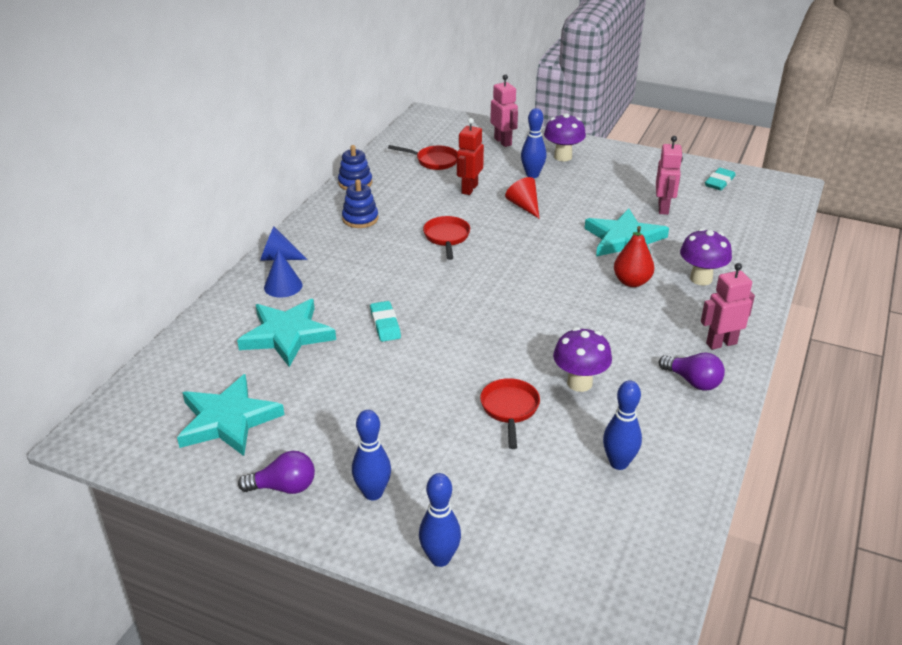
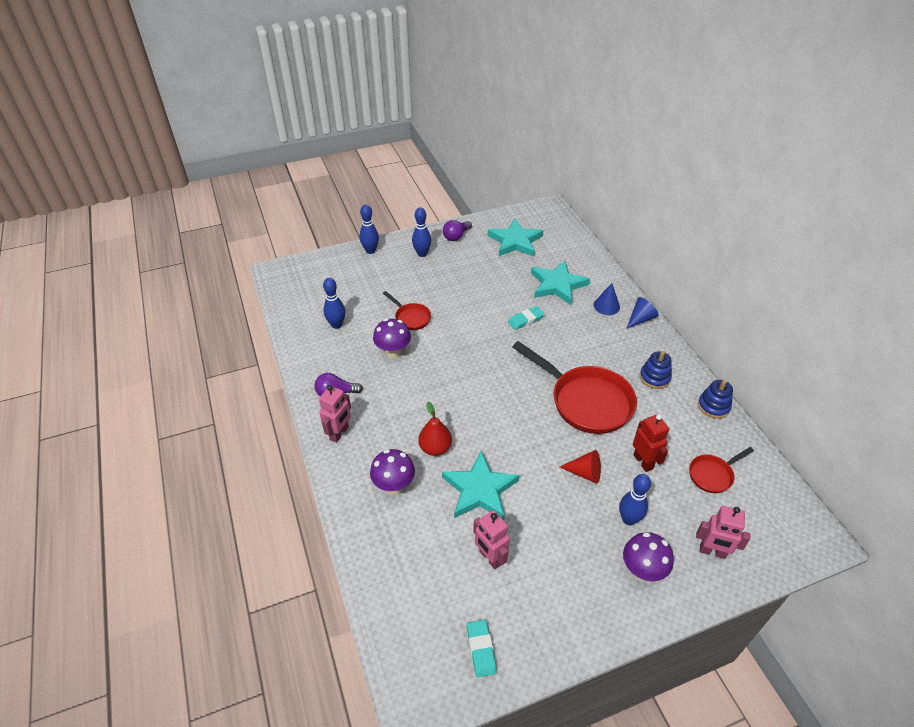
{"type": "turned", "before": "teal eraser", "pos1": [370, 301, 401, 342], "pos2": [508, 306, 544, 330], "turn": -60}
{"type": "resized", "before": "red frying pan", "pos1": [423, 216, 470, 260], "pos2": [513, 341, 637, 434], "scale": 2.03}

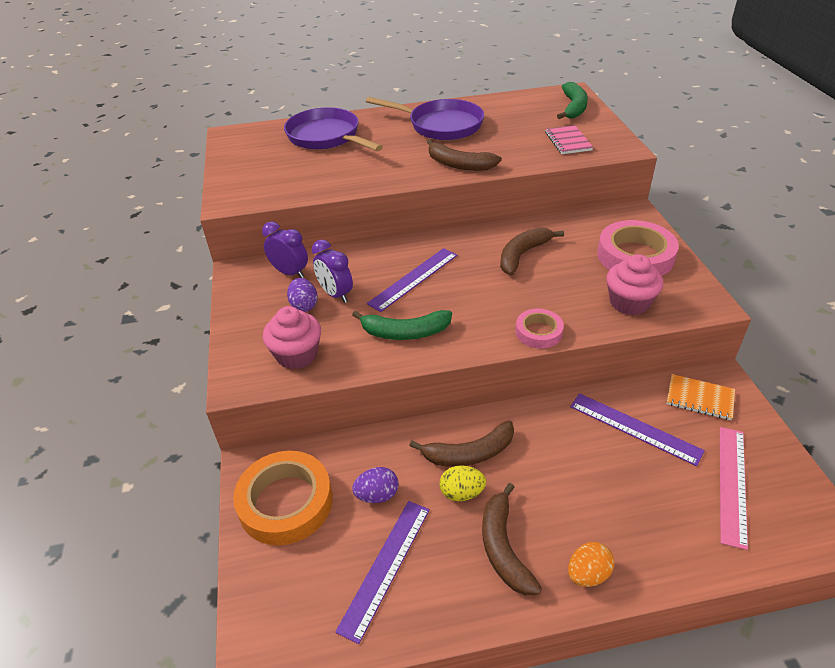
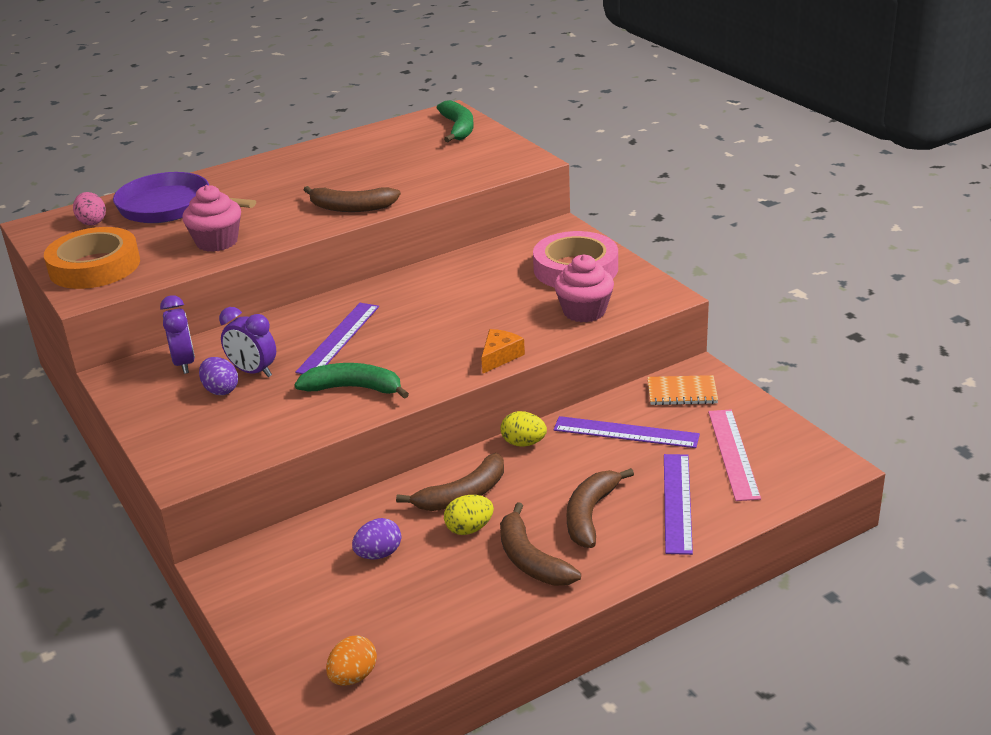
{"type": "moved", "before": "orange-coloured roll of tape", "pos1": [233, 451, 333, 545], "pos2": [44, 227, 140, 289]}
{"type": "added", "after": "pink toy egg", "pos2": [73, 192, 106, 225]}
{"type": "turned", "before": "violet alarm clock", "pos1": [262, 221, 308, 278], "pos2": [160, 295, 195, 374], "turn": 60}
{"type": "moved", "before": "pink cupcake", "pos1": [263, 306, 321, 369], "pos2": [182, 185, 241, 252]}
{"type": "turned", "before": "green banana fruit", "pos1": [352, 310, 452, 340], "pos2": [294, 363, 409, 399], "turn": -150}
{"type": "moved", "before": "orange-coloured toy egg", "pos1": [568, 542, 614, 587], "pos2": [326, 636, 377, 686]}
{"type": "replaced", "before": "pink roll of tape", "after": "orange-coloured cheese", "pos1": [516, 309, 564, 349], "pos2": [481, 329, 525, 373]}
{"type": "added", "after": "yellow toy egg", "pos2": [501, 411, 547, 447]}
{"type": "moved", "before": "dark brown banana fruit", "pos1": [500, 227, 564, 275], "pos2": [567, 468, 634, 548]}
{"type": "moved", "before": "violet ruler", "pos1": [335, 501, 430, 644], "pos2": [664, 454, 693, 555]}
{"type": "removed", "before": "violet frying pan", "pos1": [366, 97, 484, 140]}
{"type": "removed", "before": "pink notebook", "pos1": [545, 125, 593, 154]}

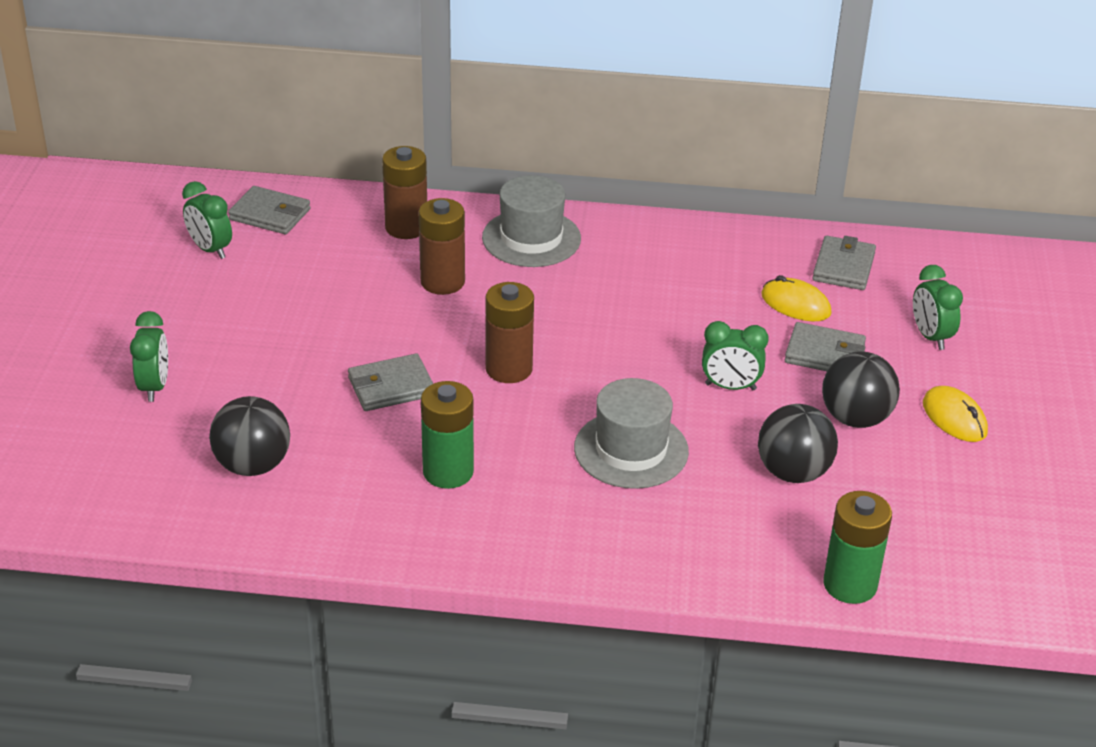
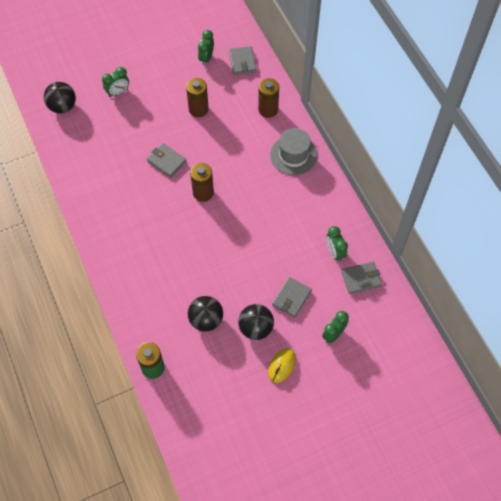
{"type": "moved", "before": "jet-black sphere", "pos1": [209, 396, 290, 476], "pos2": [44, 82, 76, 113]}
{"type": "moved", "before": "dark brown AA battery", "pos1": [419, 198, 465, 295], "pos2": [186, 78, 209, 117]}
{"type": "turned", "before": "grey billfold", "pos1": [785, 322, 866, 371], "pos2": [272, 277, 312, 318], "turn": 45}
{"type": "moved", "before": "green alarm clock", "pos1": [702, 321, 769, 390], "pos2": [326, 226, 348, 262]}
{"type": "removed", "before": "green AA battery", "pos1": [421, 381, 474, 489]}
{"type": "removed", "before": "grey hat", "pos1": [574, 378, 689, 489]}
{"type": "removed", "before": "yellow computer mouse", "pos1": [761, 275, 832, 321]}

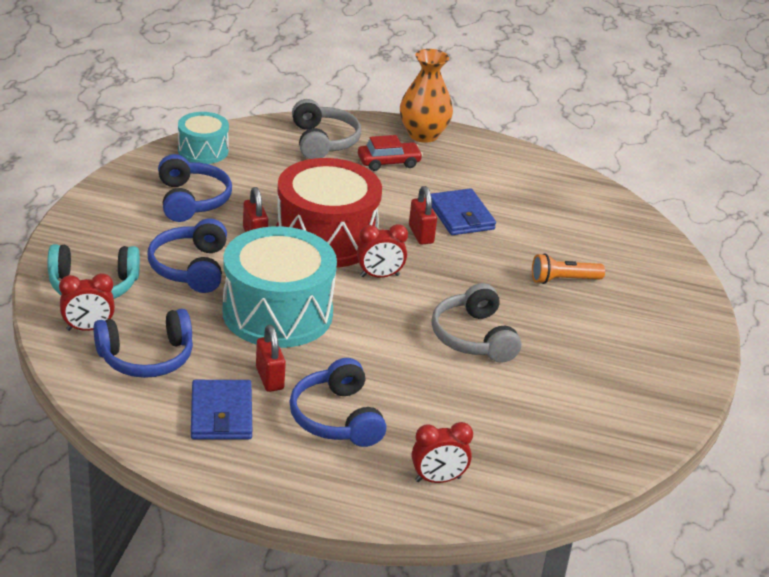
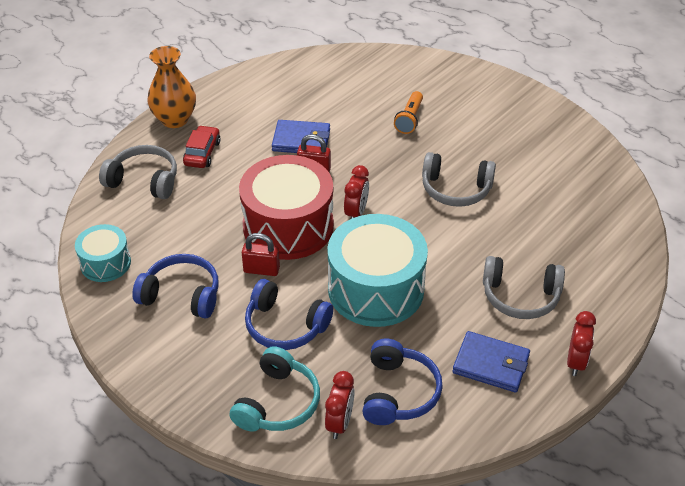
{"type": "recoloured", "before": "blue headphones", "after": "grey headphones", "pos1": [289, 358, 386, 447], "pos2": [483, 256, 565, 319]}
{"type": "moved", "before": "red alarm clock", "pos1": [412, 422, 473, 483], "pos2": [567, 311, 596, 376]}
{"type": "removed", "before": "red small lock", "pos1": [256, 325, 286, 392]}

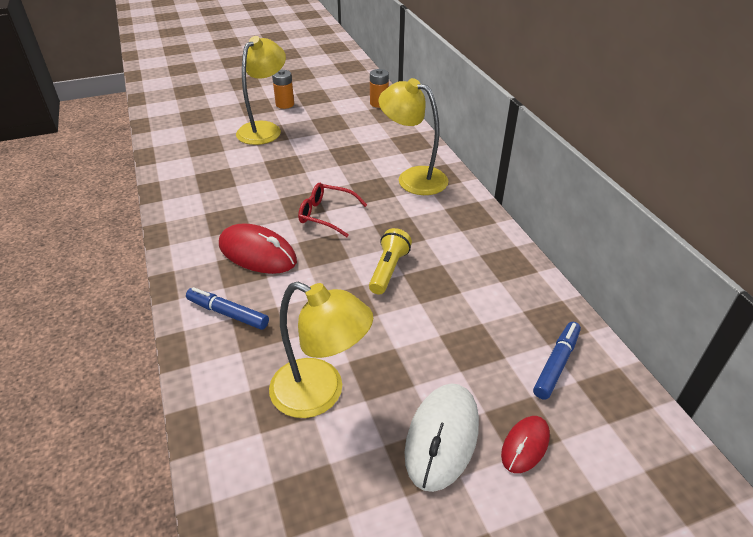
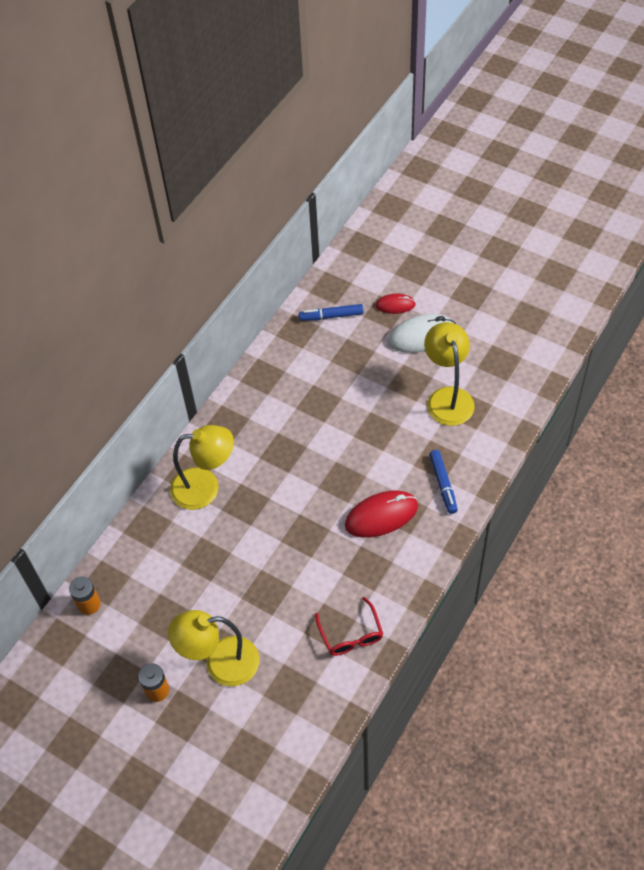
{"type": "turned", "before": "yellow lamp", "pos1": [378, 78, 448, 195], "pos2": [170, 425, 234, 510], "turn": -90}
{"type": "moved", "before": "red glasses", "pos1": [298, 183, 367, 237], "pos2": [315, 597, 383, 656]}
{"type": "turned", "before": "red computer mouse", "pos1": [219, 223, 297, 274], "pos2": [345, 490, 418, 538], "turn": 75}
{"type": "removed", "before": "yellow torch", "pos1": [369, 228, 412, 294]}

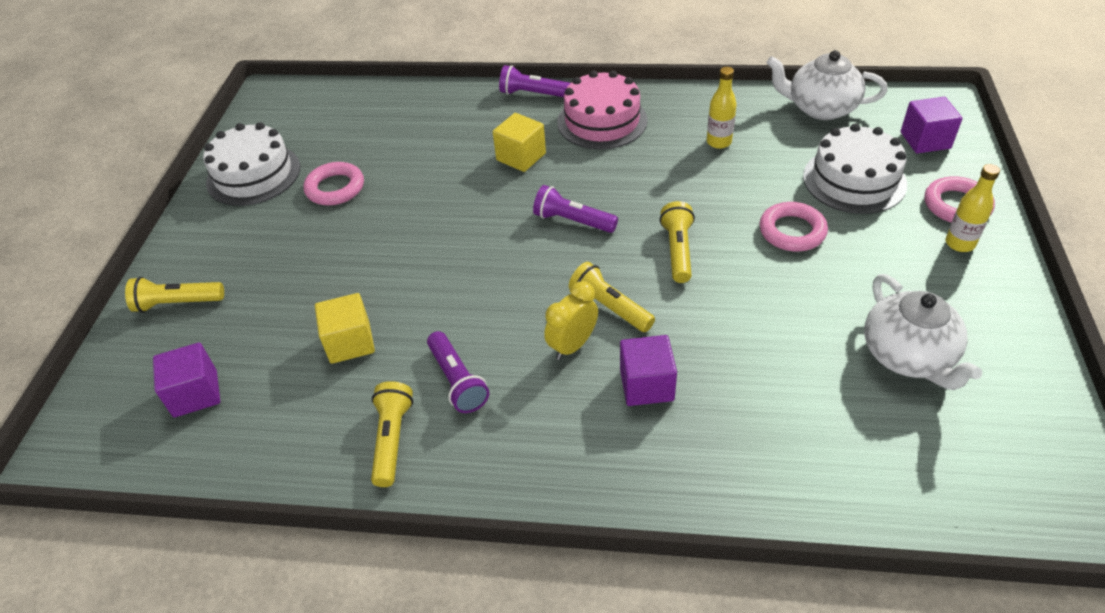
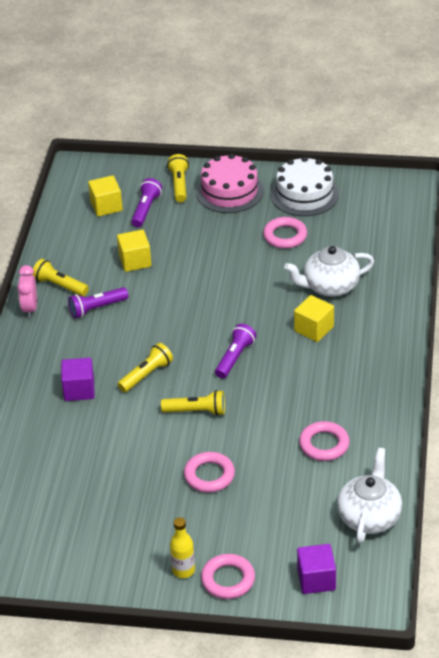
{"type": "added", "after": "pink alarm clock", "pos2": [17, 265, 37, 318]}
{"type": "turned", "before": "yellow torch", "pos1": [371, 381, 413, 487], "pos2": [32, 259, 89, 296], "turn": -150}
{"type": "recoloured", "before": "violet block", "after": "yellow block", "pos1": [153, 342, 220, 417], "pos2": [88, 175, 123, 217]}
{"type": "moved", "before": "violet torch", "pos1": [499, 65, 570, 97], "pos2": [131, 178, 162, 227]}
{"type": "moved", "before": "pink cake", "pos1": [557, 70, 648, 149], "pos2": [196, 154, 264, 213]}
{"type": "moved", "before": "pure white tea pot", "pos1": [864, 274, 982, 390], "pos2": [284, 246, 374, 297]}
{"type": "replaced", "before": "yellow drink bottle", "after": "pink torus", "pos1": [707, 67, 737, 149], "pos2": [299, 421, 350, 461]}
{"type": "removed", "before": "yellow alarm clock", "pos1": [544, 281, 598, 360]}
{"type": "removed", "before": "pure white cake", "pos1": [803, 123, 907, 214]}

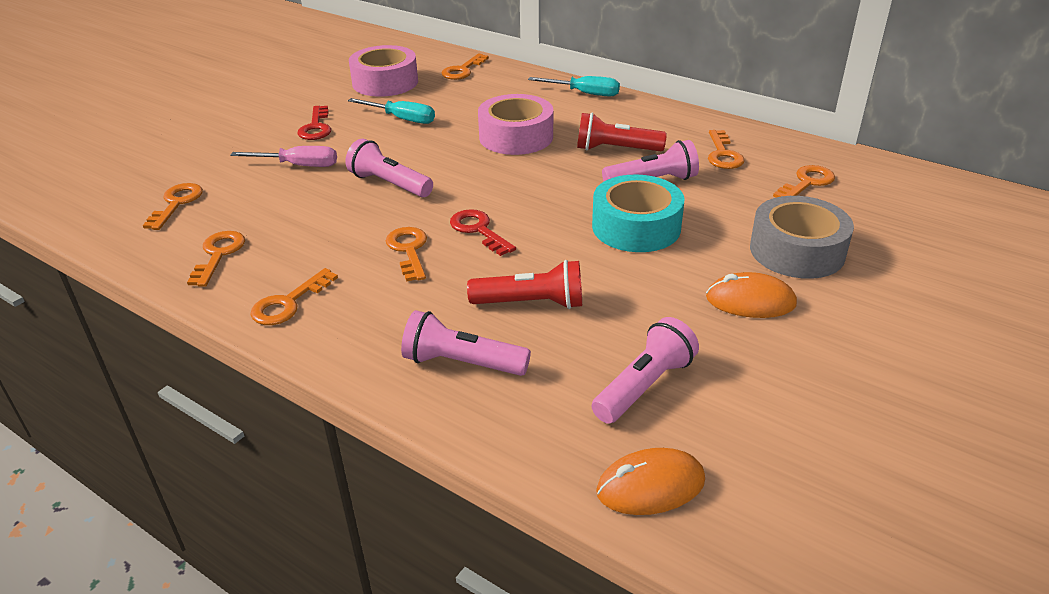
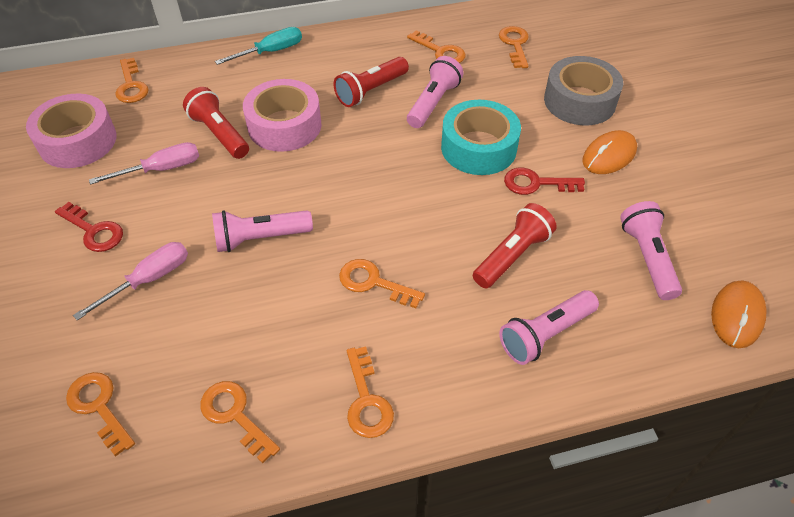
{"type": "recoloured", "before": "teal screwdriver", "after": "pink screwdriver", "pos1": [348, 98, 435, 124], "pos2": [89, 142, 199, 185]}
{"type": "added", "after": "red torch", "pos2": [183, 87, 249, 159]}
{"type": "moved", "before": "red key", "pos1": [450, 209, 516, 256], "pos2": [504, 168, 585, 195]}

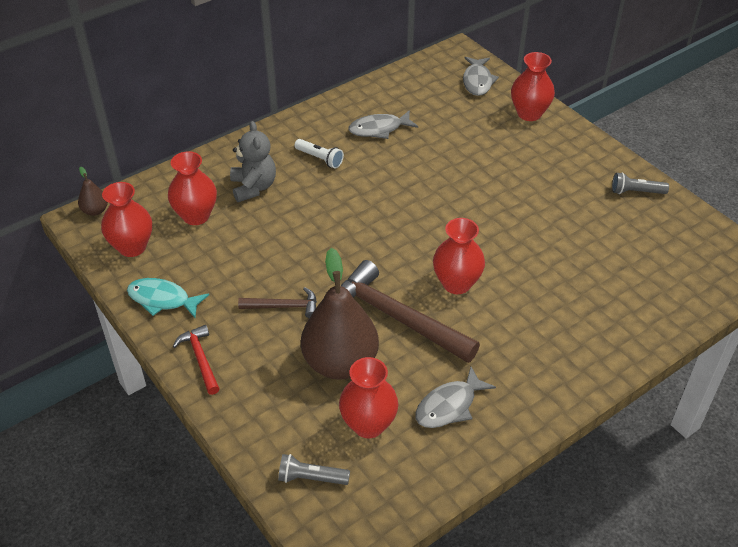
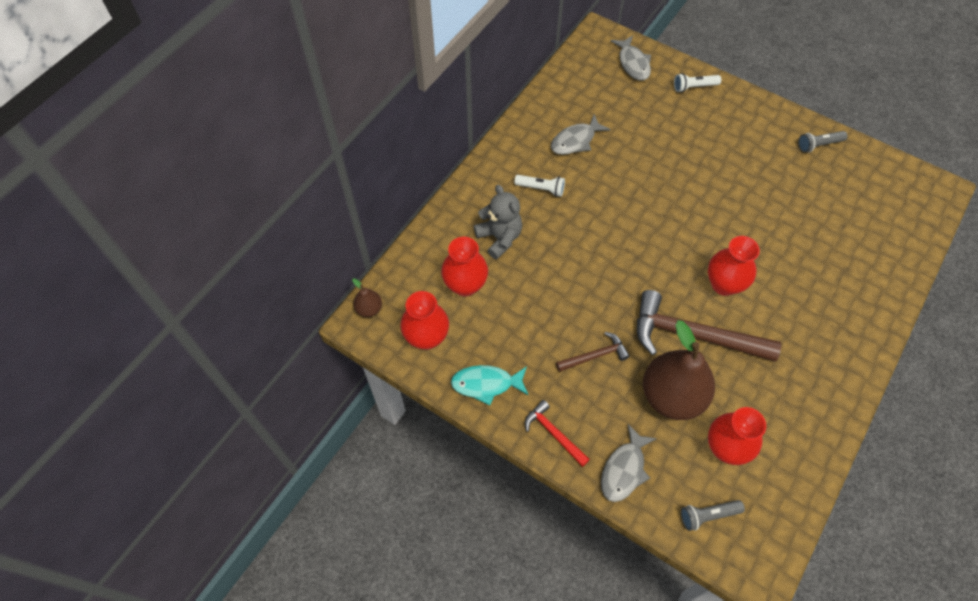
{"type": "moved", "before": "grey fish", "pos1": [415, 367, 496, 428], "pos2": [601, 424, 657, 502]}
{"type": "replaced", "before": "red tall vase", "after": "pure white torch", "pos1": [511, 52, 555, 121], "pos2": [674, 73, 721, 92]}

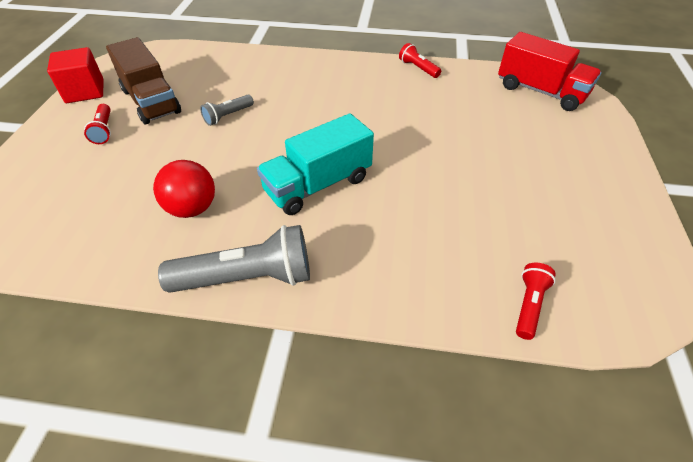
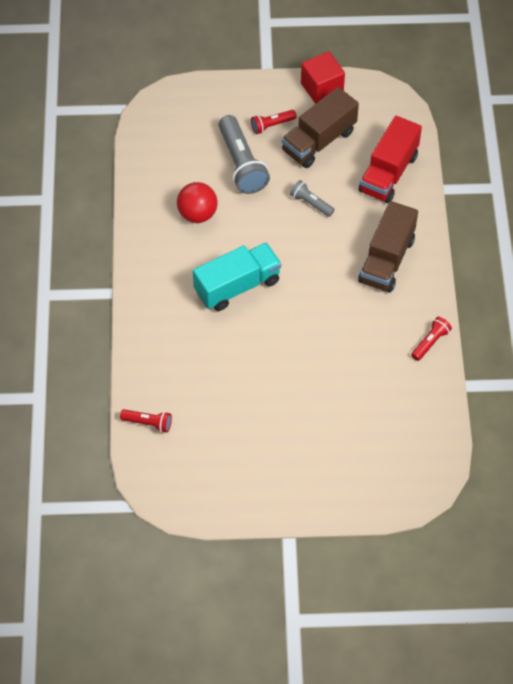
{"type": "turned", "before": "teal lorry", "pos1": [257, 113, 374, 215], "pos2": [193, 243, 281, 311], "turn": 105}
{"type": "moved", "before": "grey torch", "pos1": [158, 225, 310, 293], "pos2": [218, 115, 270, 194]}
{"type": "added", "after": "dark brown lorry", "pos2": [358, 201, 418, 293]}
{"type": "moved", "before": "red lorry", "pos1": [498, 32, 601, 111], "pos2": [359, 116, 422, 203]}

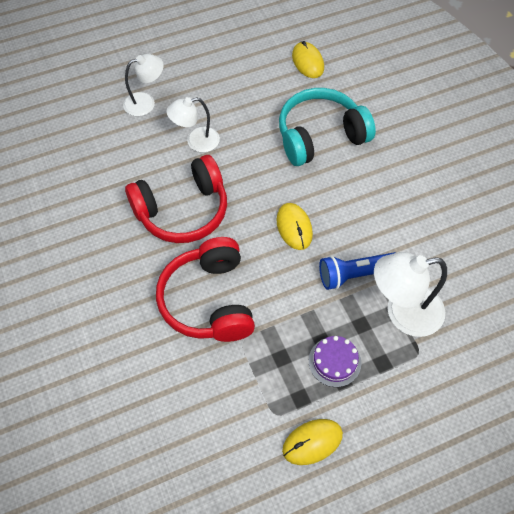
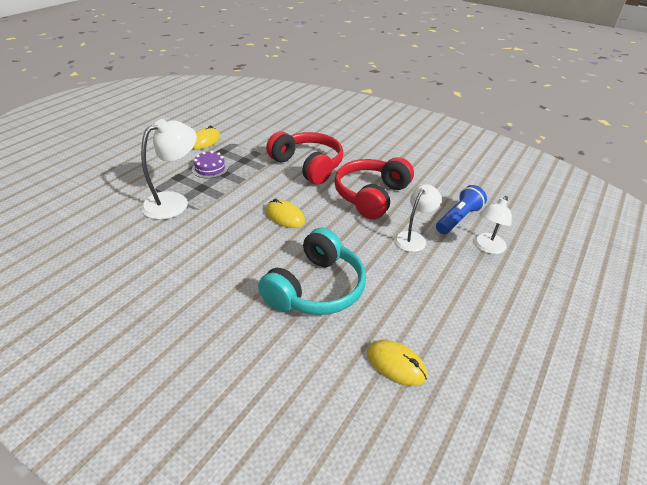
{"type": "moved", "before": "blue torch", "pos1": [319, 252, 396, 290], "pos2": [436, 185, 487, 234]}

